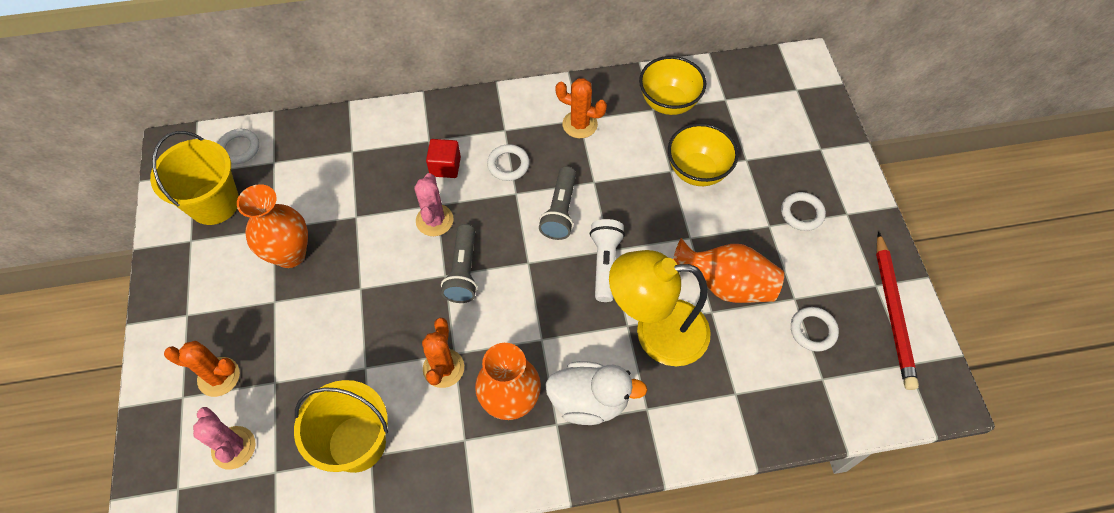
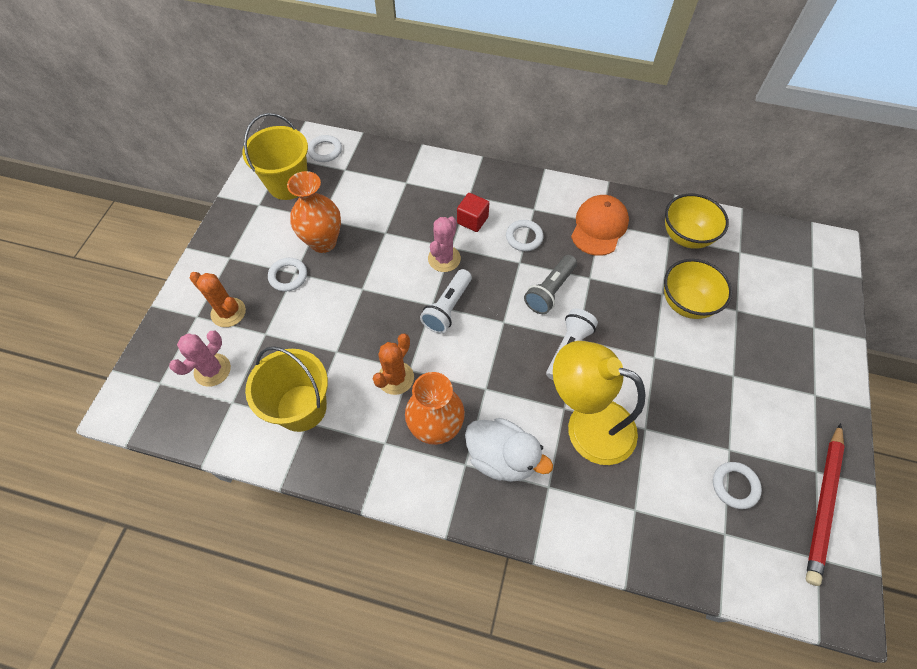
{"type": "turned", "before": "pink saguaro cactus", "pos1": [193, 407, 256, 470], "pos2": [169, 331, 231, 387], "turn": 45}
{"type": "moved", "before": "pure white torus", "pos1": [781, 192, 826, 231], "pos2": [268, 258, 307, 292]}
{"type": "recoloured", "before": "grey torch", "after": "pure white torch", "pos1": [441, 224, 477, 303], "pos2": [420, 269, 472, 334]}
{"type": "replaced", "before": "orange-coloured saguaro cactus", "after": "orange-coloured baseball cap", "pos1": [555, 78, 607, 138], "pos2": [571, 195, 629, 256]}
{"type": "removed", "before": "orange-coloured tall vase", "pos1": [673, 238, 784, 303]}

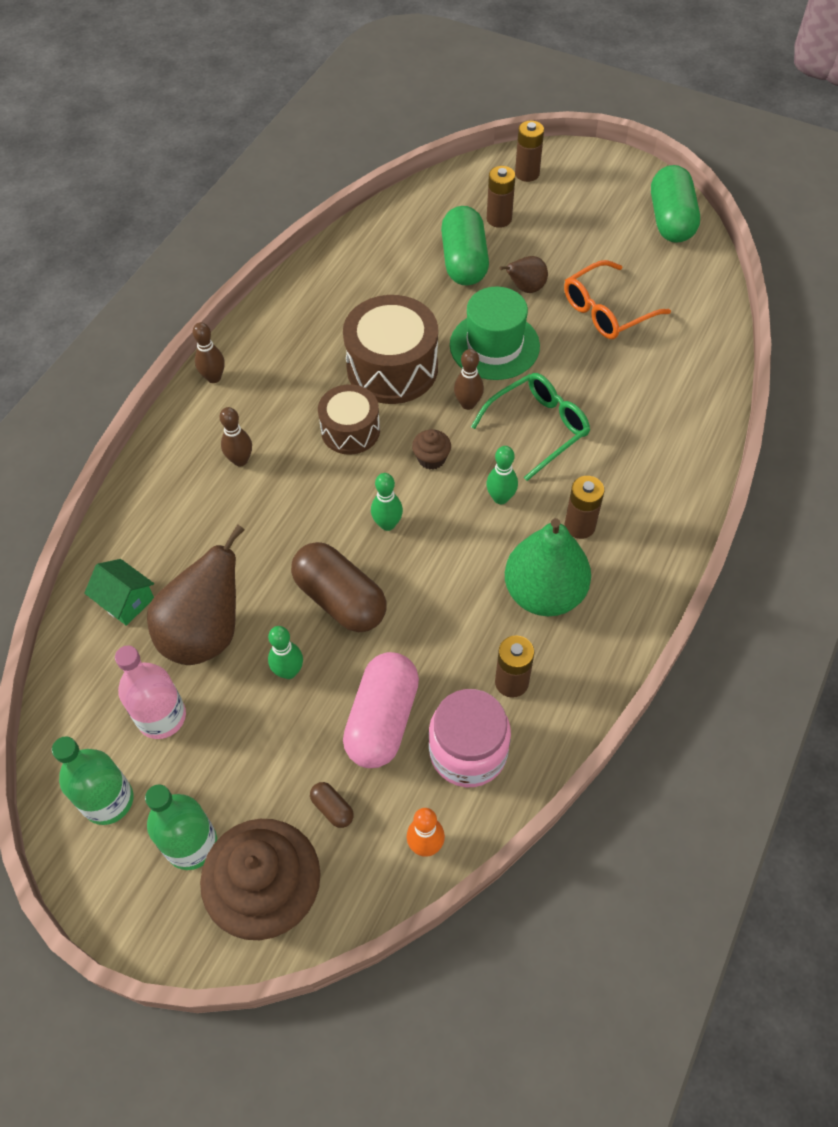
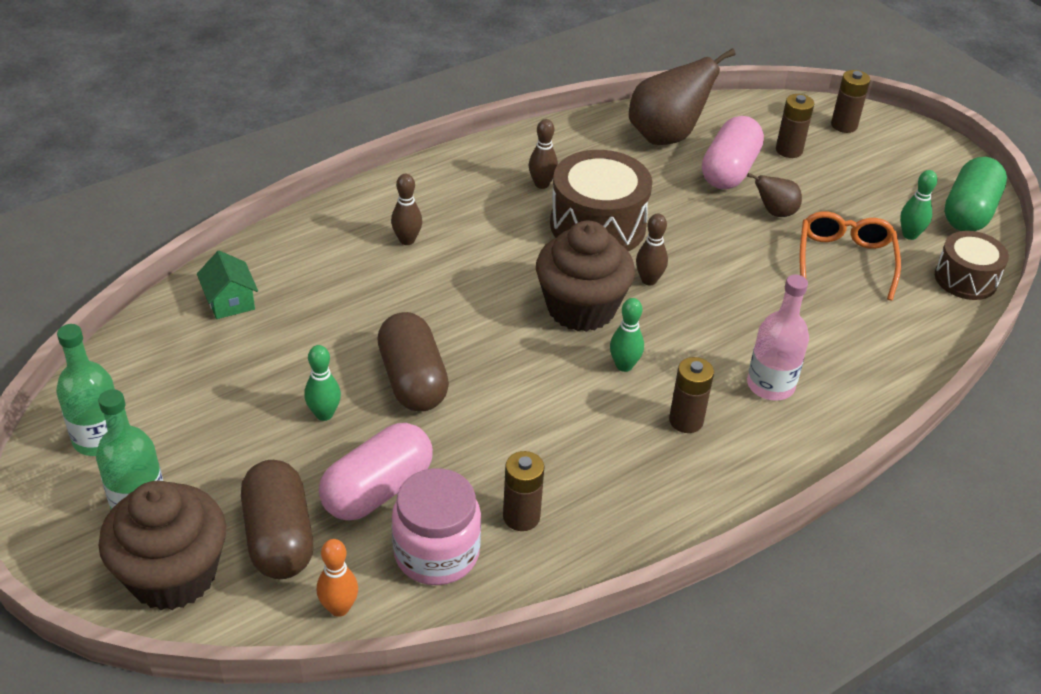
{"type": "resized", "before": "dark brown pill", "pos1": [310, 782, 354, 828], "pos2": [241, 460, 313, 579], "scale": 2.35}
{"type": "moved", "before": "dark brown bowling pin", "pos1": [193, 322, 225, 383], "pos2": [529, 119, 558, 189]}
{"type": "resized", "before": "dark brown cupcake", "pos1": [412, 429, 451, 470], "pos2": [536, 221, 635, 332], "scale": 2.35}
{"type": "moved", "before": "dark brown toy pear", "pos1": [147, 524, 244, 665], "pos2": [629, 48, 736, 145]}
{"type": "recoloured", "before": "green pill", "after": "pink pill", "pos1": [441, 206, 489, 285], "pos2": [702, 116, 764, 190]}
{"type": "moved", "before": "pink drink bottle", "pos1": [115, 645, 186, 739], "pos2": [747, 275, 809, 401]}
{"type": "turned", "before": "orange-coloured glasses", "pos1": [564, 260, 671, 339], "pos2": [800, 211, 901, 301], "turn": 105}
{"type": "moved", "before": "green bowling pin", "pos1": [371, 473, 403, 531], "pos2": [900, 170, 937, 240]}
{"type": "moved", "before": "dark brown toy drum", "pos1": [318, 384, 380, 455], "pos2": [935, 231, 1009, 300]}
{"type": "removed", "before": "green hat", "pos1": [450, 287, 540, 380]}
{"type": "removed", "before": "green glasses", "pos1": [471, 373, 590, 481]}
{"type": "removed", "before": "green toy pear", "pos1": [505, 518, 591, 616]}

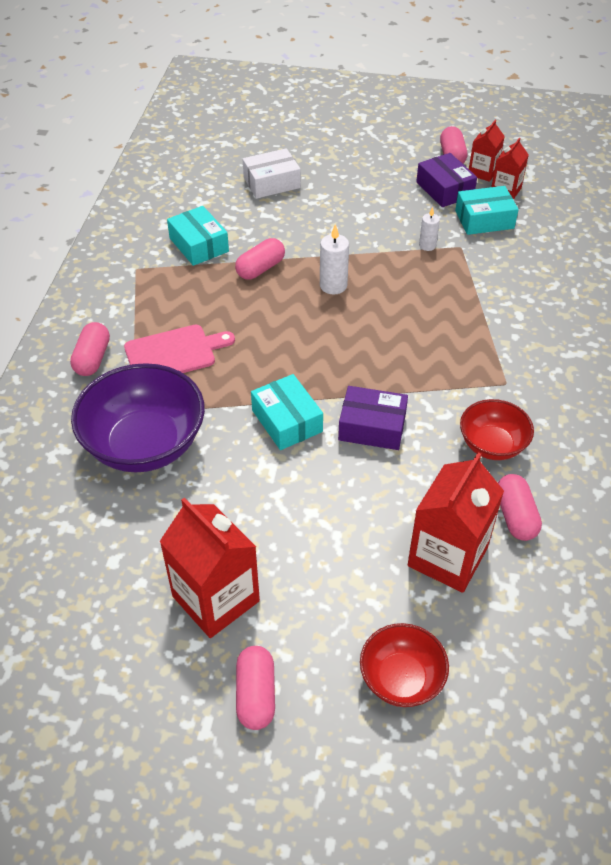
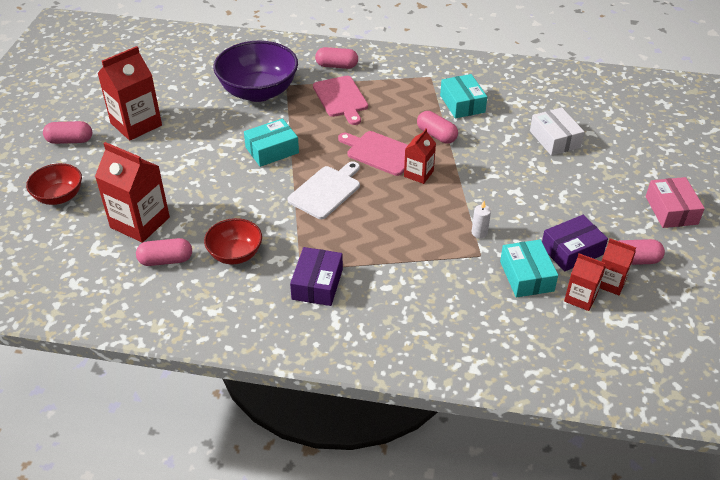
{"type": "added", "after": "pure white bread board", "pos2": [288, 161, 360, 219]}
{"type": "moved", "before": "violet box", "pos1": [338, 386, 408, 450], "pos2": [290, 247, 343, 306]}
{"type": "added", "after": "pink bread board", "pos2": [338, 131, 408, 176]}
{"type": "replaced", "before": "pure white wax candle", "after": "red juice carton", "pos1": [320, 224, 349, 295], "pos2": [404, 128, 436, 184]}
{"type": "turned", "before": "teal box", "pos1": [167, 206, 229, 266], "pos2": [440, 74, 487, 118], "turn": -75}
{"type": "added", "after": "pink box", "pos2": [646, 177, 705, 228]}

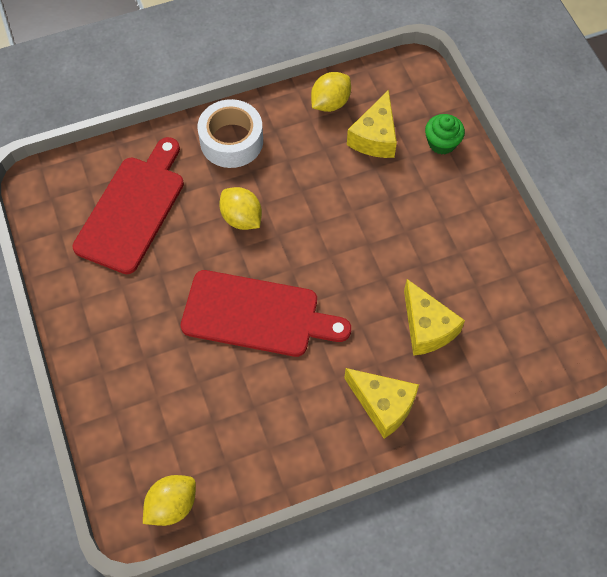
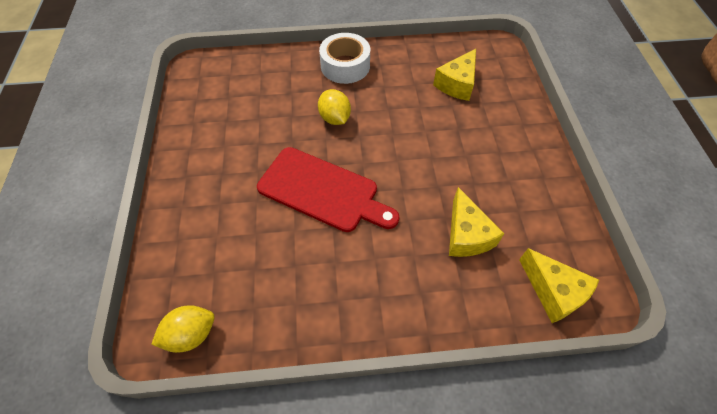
{"type": "moved", "before": "yellow cheese", "pos1": [344, 368, 419, 439], "pos2": [519, 248, 599, 323]}
{"type": "removed", "before": "red bread board", "pos1": [72, 137, 184, 274]}
{"type": "removed", "before": "yellow lemon", "pos1": [311, 72, 351, 112]}
{"type": "removed", "before": "green cupcake", "pos1": [425, 114, 465, 155]}

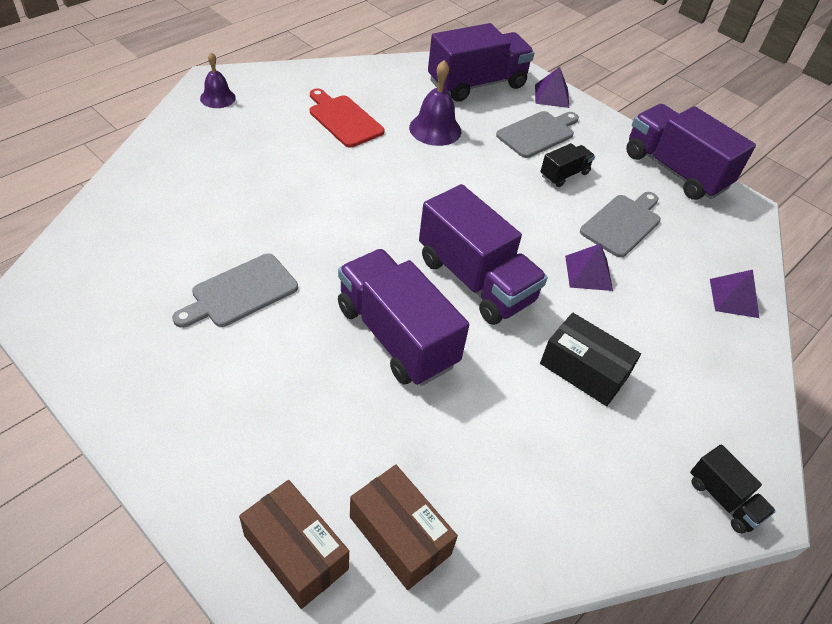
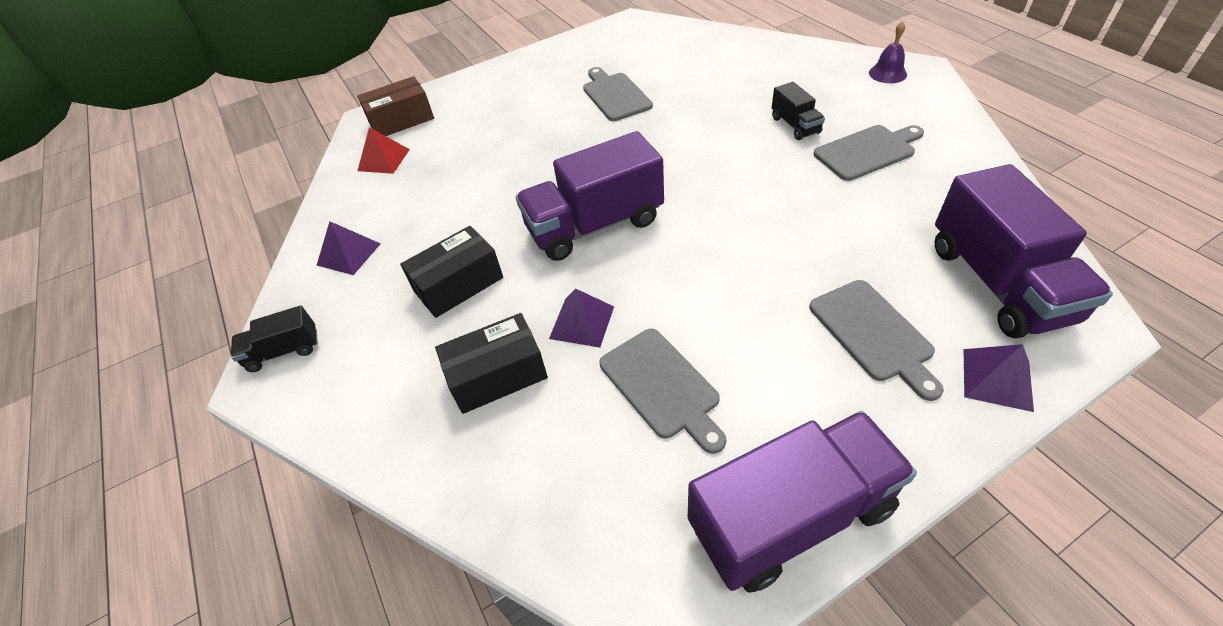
{"type": "moved", "before": "violet solid pyramid", "pos1": [710, 270, 759, 318], "pos2": [317, 222, 381, 275]}
{"type": "replaced", "before": "dark brown box", "after": "red solid pyramid", "pos1": [350, 465, 458, 590], "pos2": [358, 127, 410, 174]}
{"type": "added", "after": "jet-black box", "pos2": [435, 313, 548, 414]}
{"type": "moved", "before": "jet-black lorry", "pos1": [540, 143, 595, 187], "pos2": [772, 82, 825, 140]}
{"type": "recoloured", "before": "red bread board", "after": "grey bread board", "pos1": [310, 88, 385, 147], "pos2": [814, 125, 924, 181]}
{"type": "removed", "before": "violet lorry", "pos1": [338, 249, 469, 386]}
{"type": "removed", "before": "violet school bell", "pos1": [409, 60, 461, 146]}

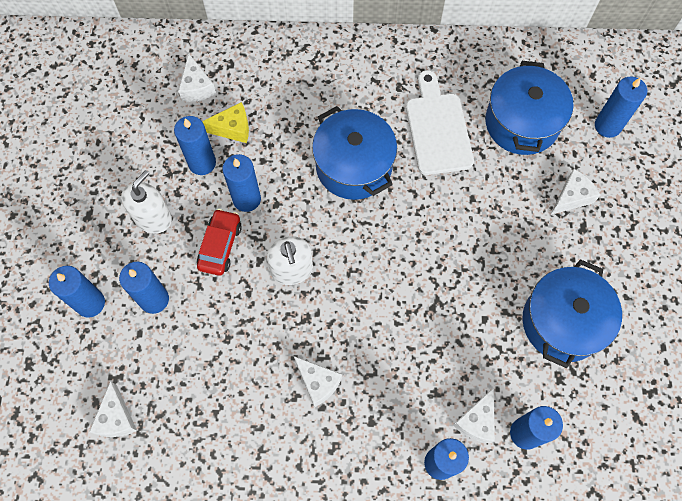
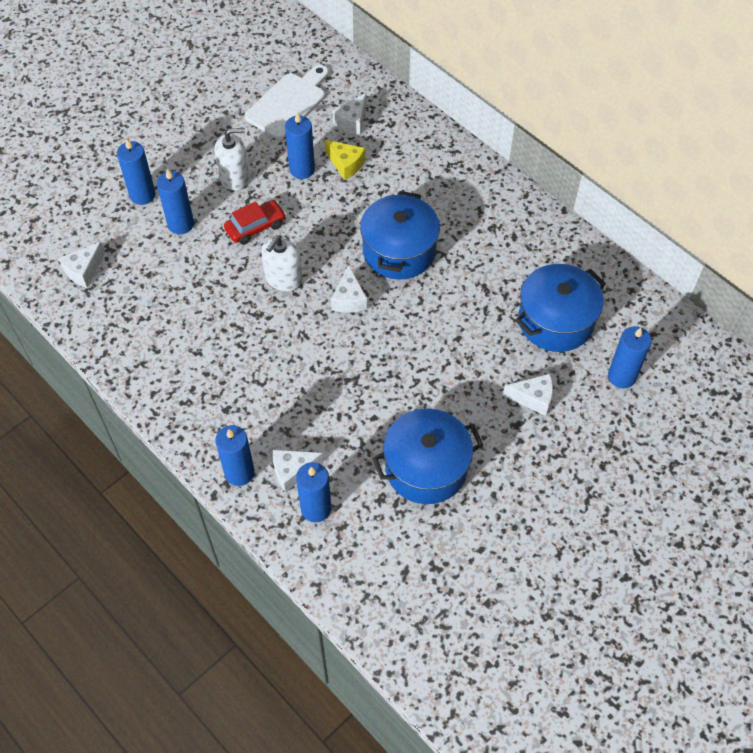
{"type": "moved", "before": "pure white bread board", "pos1": [406, 70, 474, 175], "pos2": [245, 65, 329, 139]}
{"type": "moved", "before": "pure white cheese", "pos1": [294, 356, 342, 407], "pos2": [331, 264, 367, 313]}
{"type": "removed", "before": "blue wax candle", "pos1": [222, 154, 261, 212]}

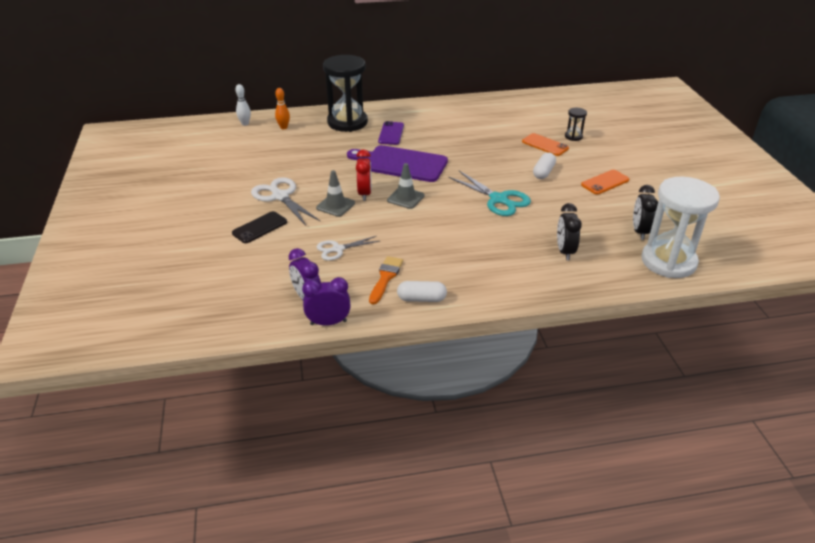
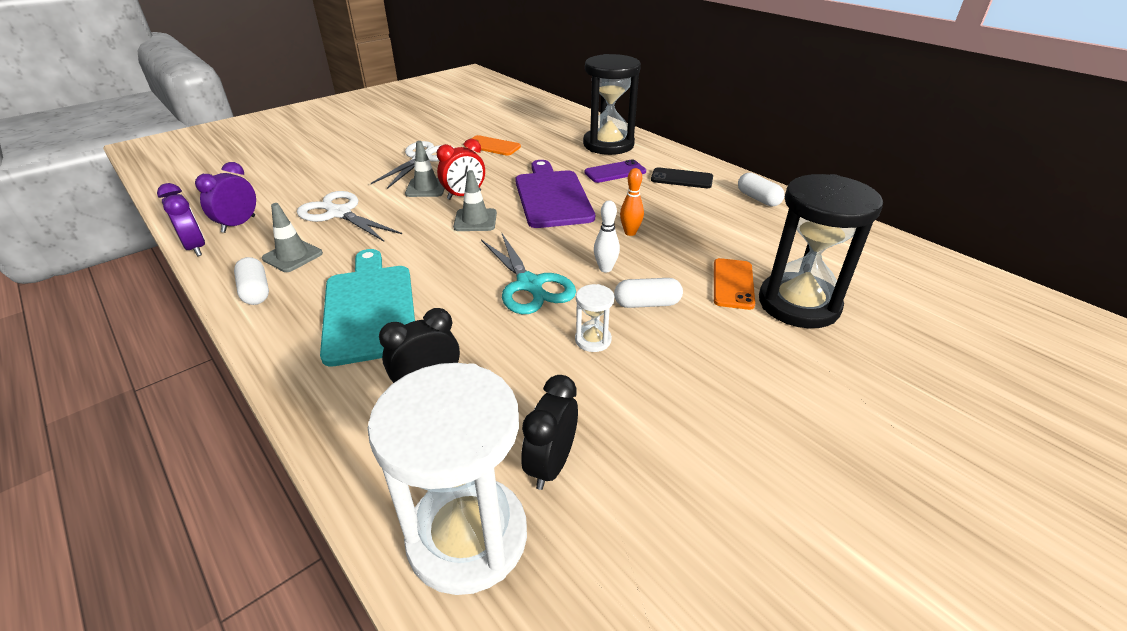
{"type": "replaced", "before": "orange-coloured brush", "after": "grey road cone", "pos1": [369, 256, 403, 305], "pos2": [262, 203, 323, 272]}
{"type": "resized", "before": "pure white shears", "pos1": [316, 236, 380, 261], "pos2": [297, 191, 402, 242], "scale": 1.6}
{"type": "added", "after": "teal bread board", "pos2": [320, 249, 415, 367]}
{"type": "moved", "before": "orange-coloured mobile phone", "pos1": [581, 170, 629, 195], "pos2": [465, 135, 521, 155]}
{"type": "turned", "before": "teal shears", "pos1": [448, 171, 531, 216], "pos2": [481, 234, 576, 314], "turn": -45}
{"type": "turned", "before": "jet-black alarm clock", "pos1": [633, 185, 658, 240], "pos2": [521, 375, 578, 490], "turn": -45}
{"type": "added", "after": "pure white sandglass", "pos2": [575, 284, 614, 352]}
{"type": "moved", "before": "pure white bowling pin", "pos1": [235, 84, 251, 126], "pos2": [594, 200, 620, 272]}
{"type": "moved", "before": "orange-coloured bowling pin", "pos1": [275, 88, 290, 129], "pos2": [620, 168, 644, 236]}
{"type": "moved", "before": "jet-black mobile phone", "pos1": [232, 211, 287, 243], "pos2": [651, 167, 713, 188]}
{"type": "added", "after": "pure white pill", "pos2": [738, 172, 785, 206]}
{"type": "resized", "before": "jet-black sandglass", "pos1": [565, 108, 587, 141], "pos2": [759, 174, 883, 328], "scale": 2.34}

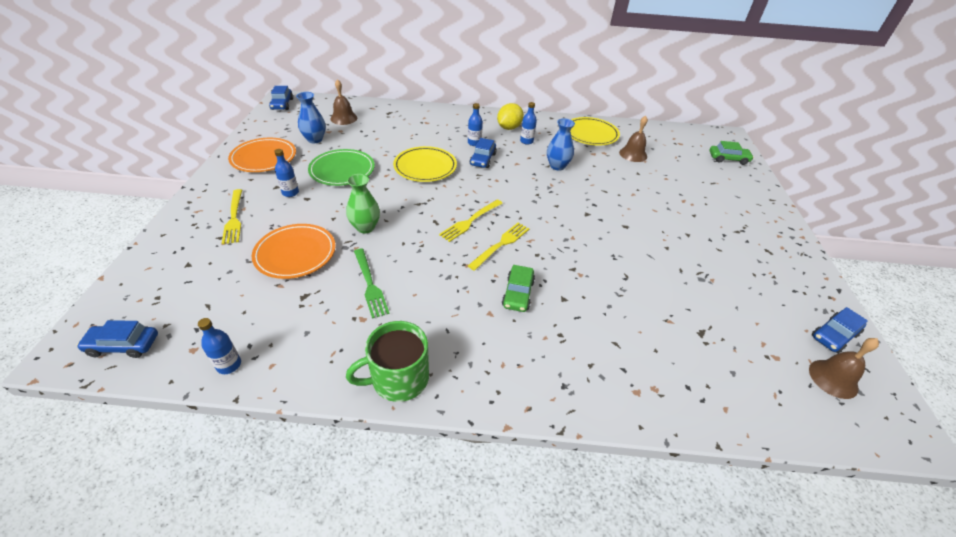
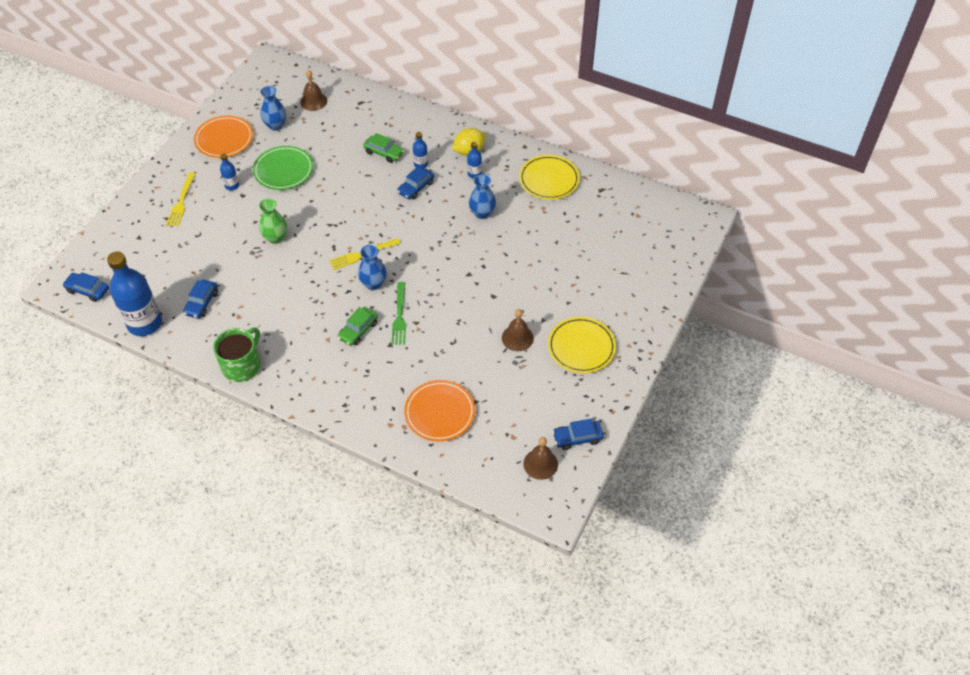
{"type": "resized", "before": "blue drink bottle", "pos1": [198, 318, 241, 374], "pos2": [107, 251, 162, 336], "scale": 2.22}
{"type": "moved", "before": "blue toy car", "pos1": [269, 86, 293, 110], "pos2": [183, 279, 218, 319]}
{"type": "turned", "before": "green coffee mug", "pos1": [346, 321, 429, 402], "pos2": [213, 328, 261, 382], "turn": 120}
{"type": "replaced", "before": "yellow dinner fork", "after": "blue tall vase", "pos1": [468, 223, 530, 271], "pos2": [358, 245, 387, 290]}
{"type": "moved", "before": "green toy car", "pos1": [709, 141, 754, 165], "pos2": [363, 133, 404, 163]}
{"type": "moved", "before": "green dinner fork", "pos1": [354, 249, 390, 318], "pos2": [391, 282, 406, 345]}
{"type": "moved", "before": "orange-coloured plate", "pos1": [252, 224, 335, 279], "pos2": [404, 380, 475, 442]}
{"type": "moved", "before": "dark brown school bell", "pos1": [619, 116, 648, 162], "pos2": [502, 309, 534, 351]}
{"type": "moved", "before": "yellow plate", "pos1": [393, 146, 457, 182], "pos2": [548, 317, 616, 373]}

